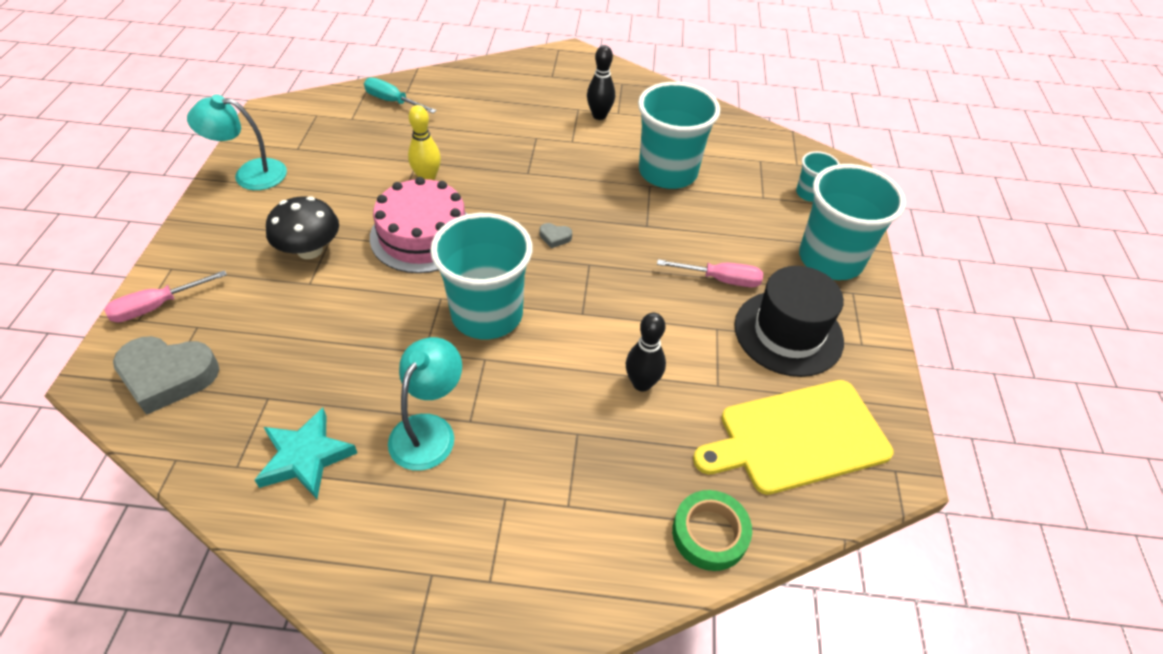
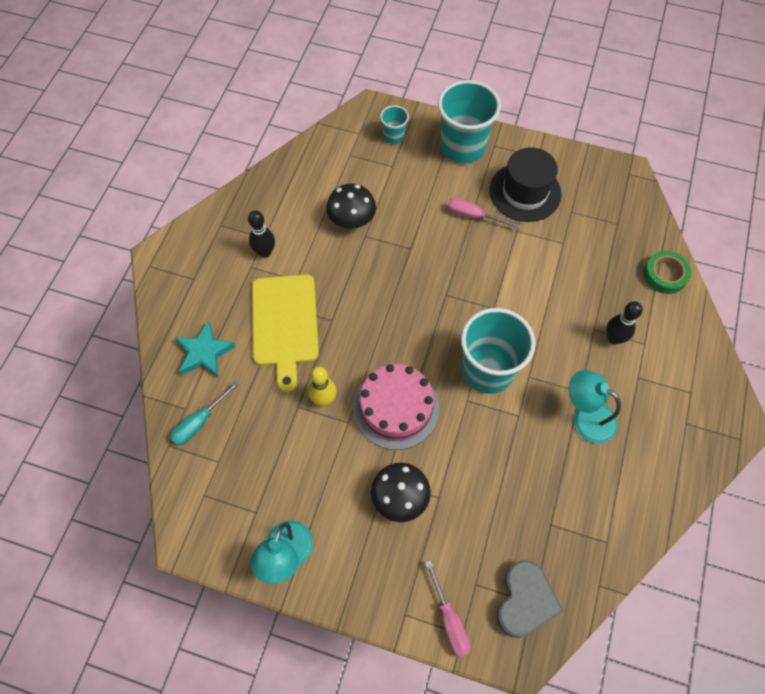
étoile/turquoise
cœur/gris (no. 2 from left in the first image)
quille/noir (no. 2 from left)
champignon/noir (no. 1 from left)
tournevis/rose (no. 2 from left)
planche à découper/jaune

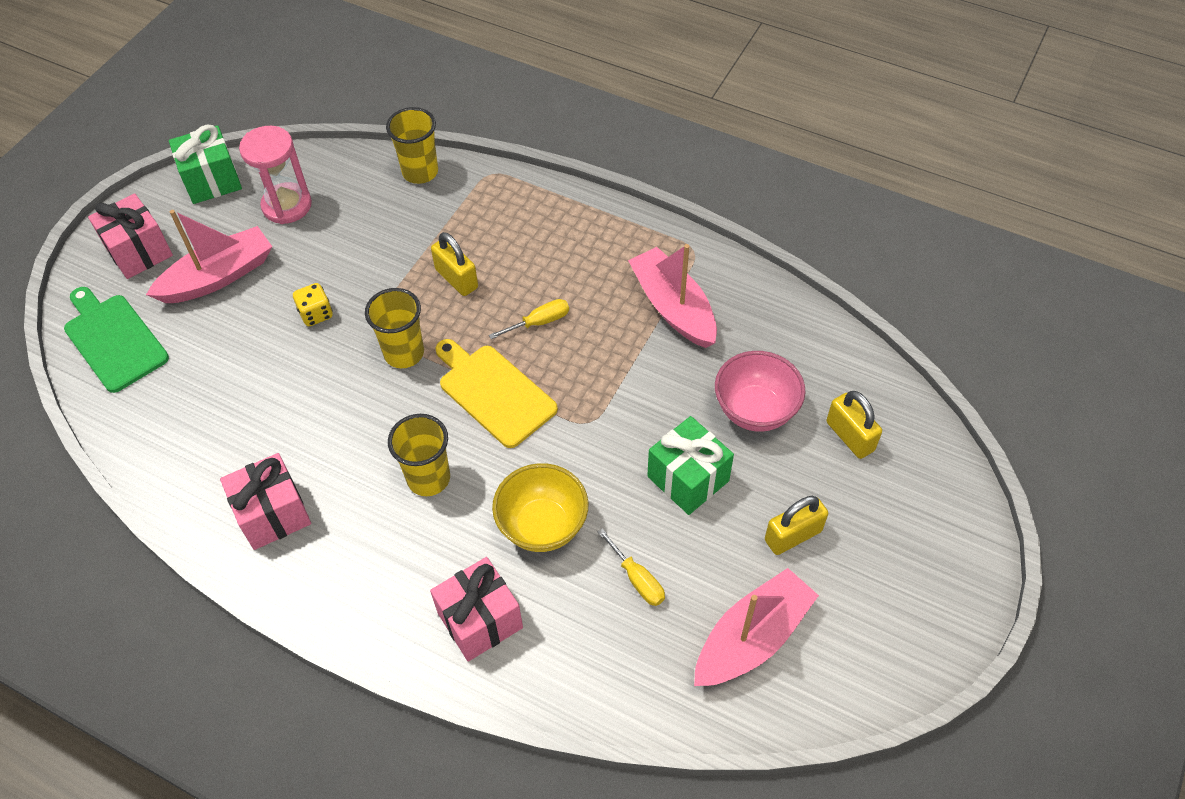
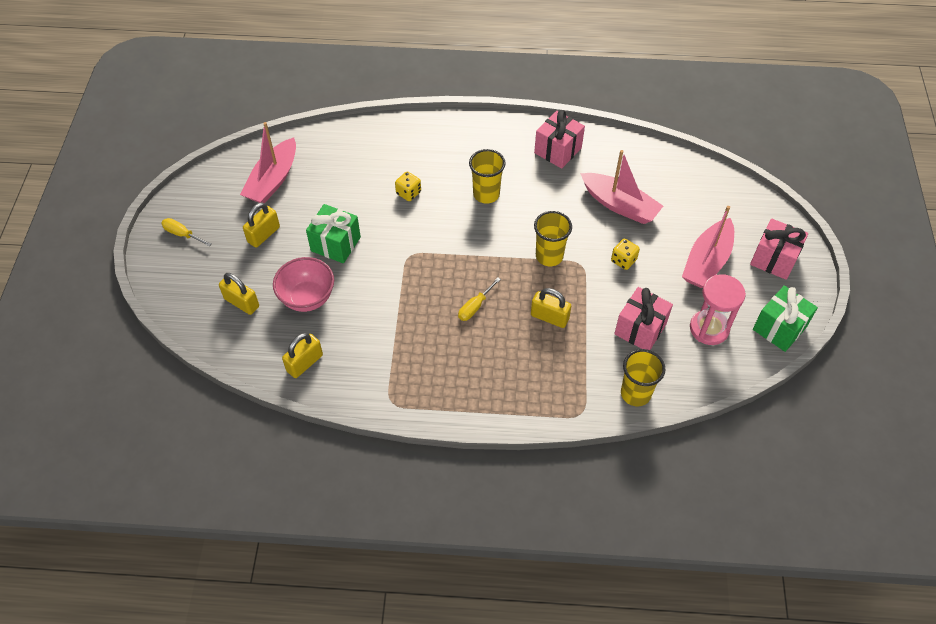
planche à découper/vert
cadeau/rose (no. 2 from left)
planche à découper/jaune
dé/jaune (no. 1 from left)
tournevis/jaune (no. 1 from left)
bateau/rose (no. 2 from left)
cadenas/jaune (no. 3 from left)

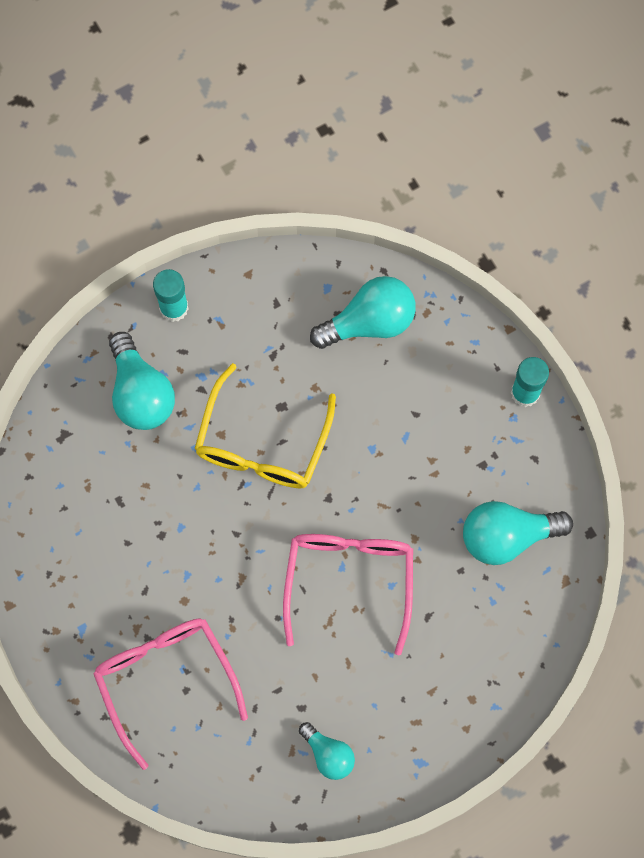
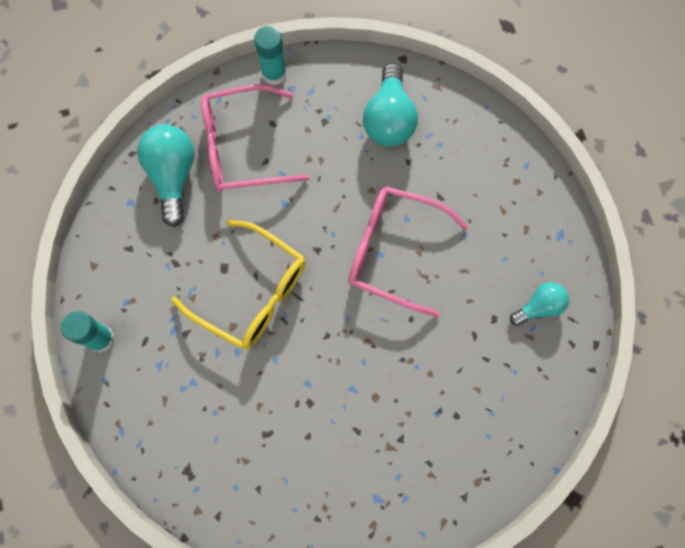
lunettes/rose (no. 1 from left)
ampoule/turquoise (no. 1 from left in the first image)

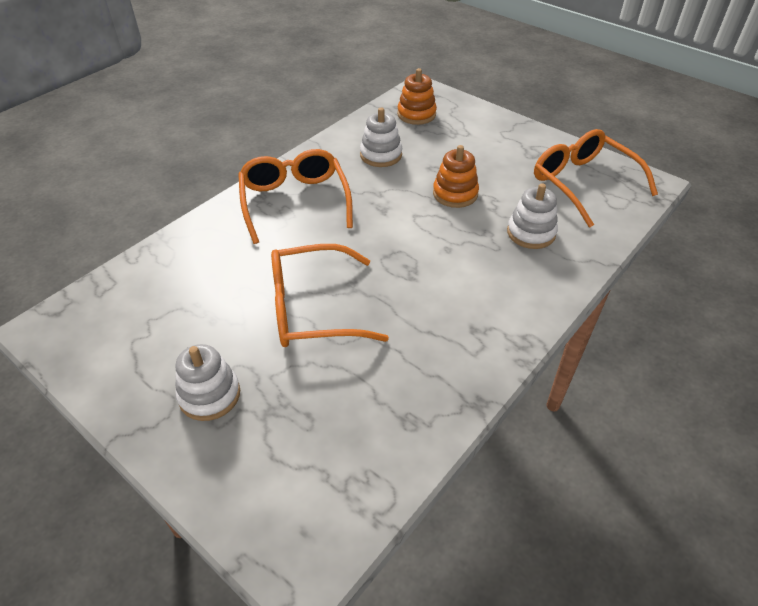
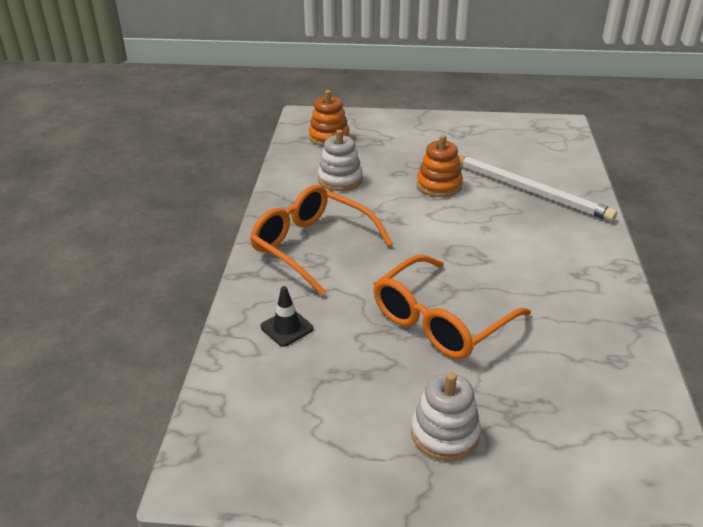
crayon/blanc
lunettes/orange (no. 3 from left in the first image)
cône de chantier/noir

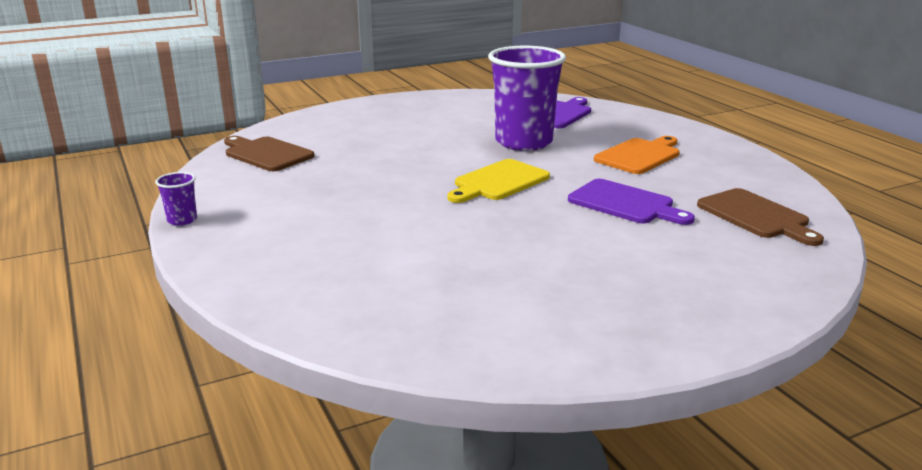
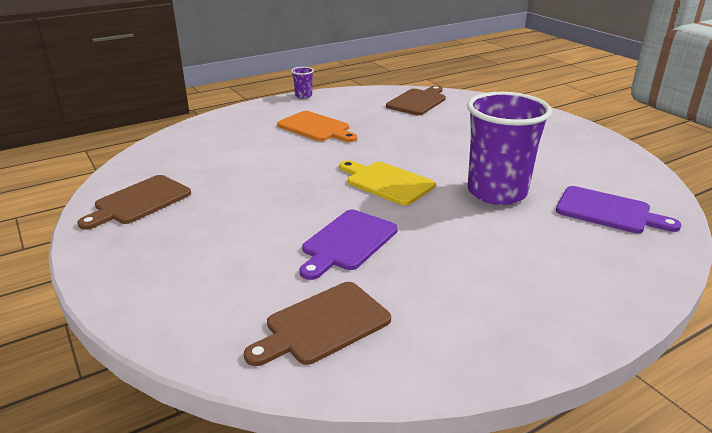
planche à découper/orange
planche à découper/marron (no. 1 from left)

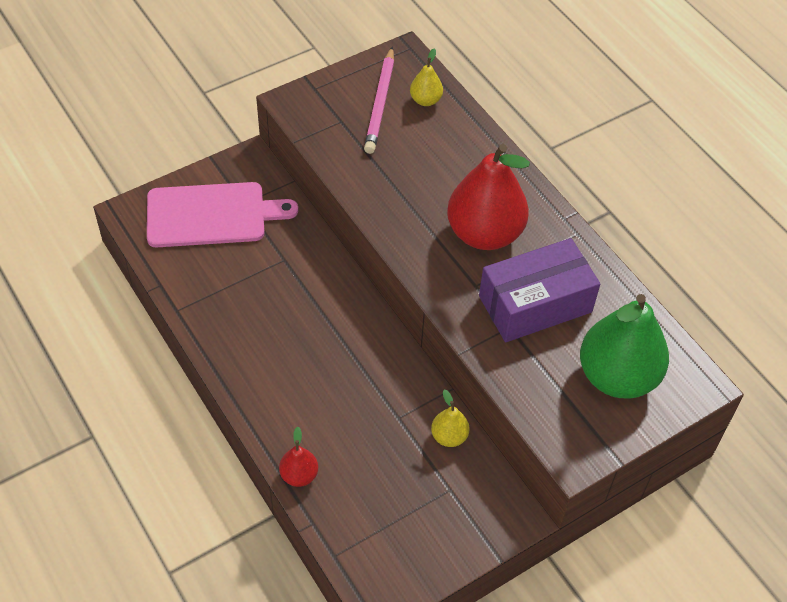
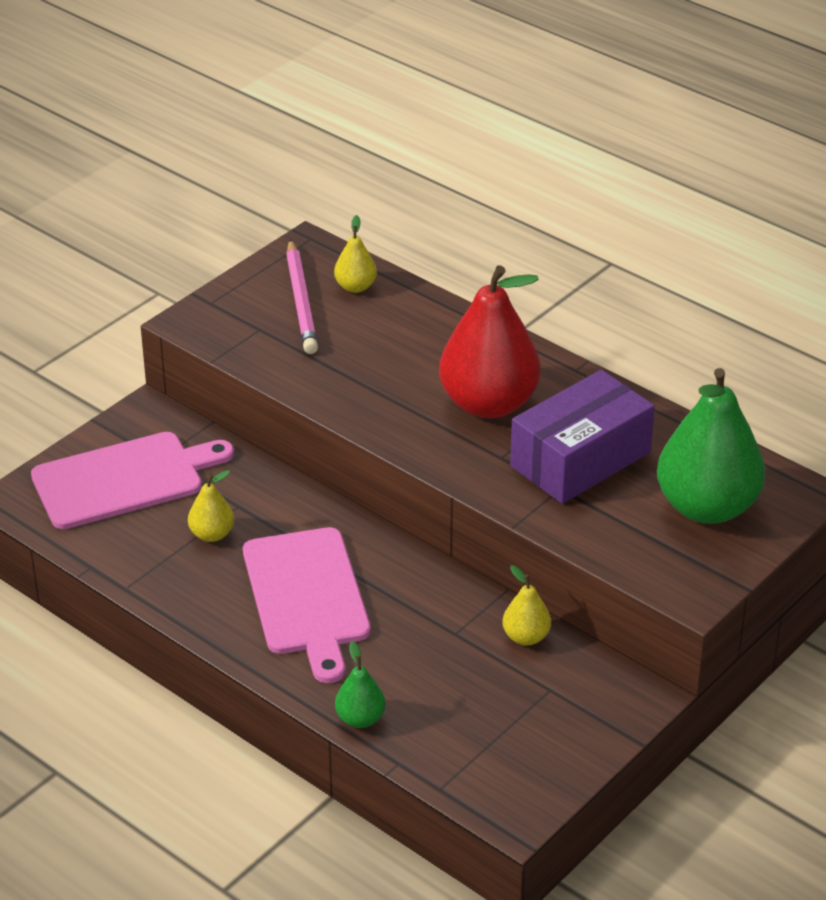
poire/vert (no. 1 from left)
poire/jaune (no. 1 from left)
planche à découper/rose (no. 2 from left)

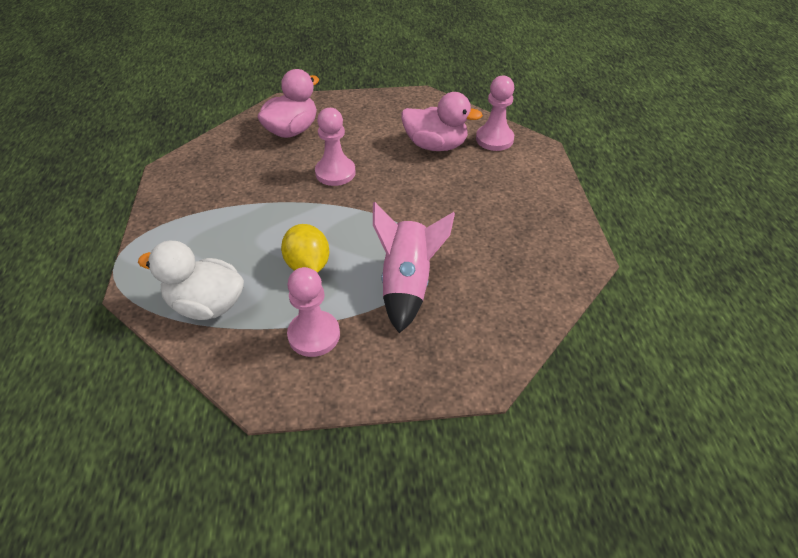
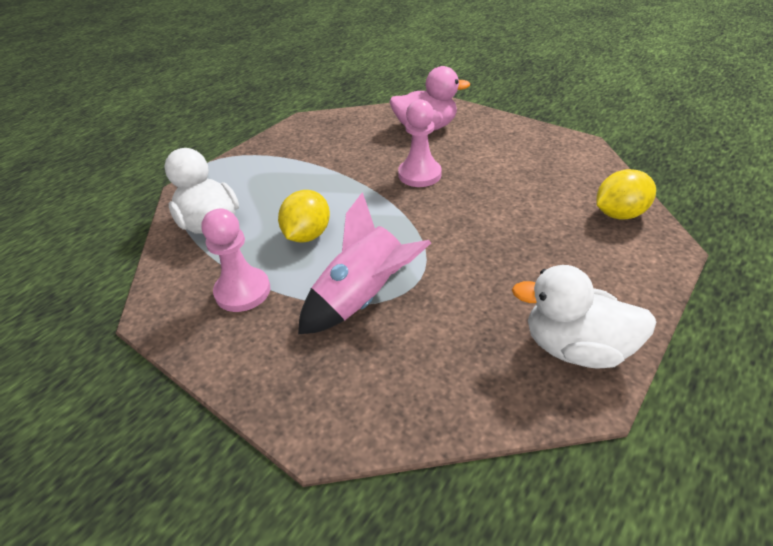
canard/rose (no. 2 from left in the first image)
citron/jaune (no. 2 from left)
canard/blanc (no. 2 from left)

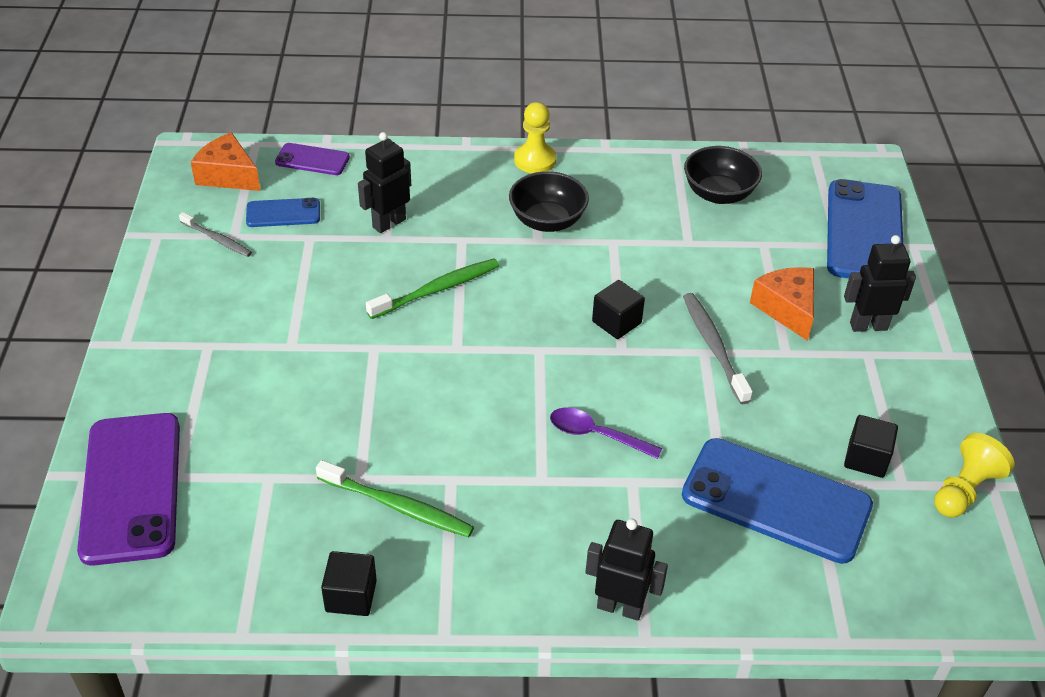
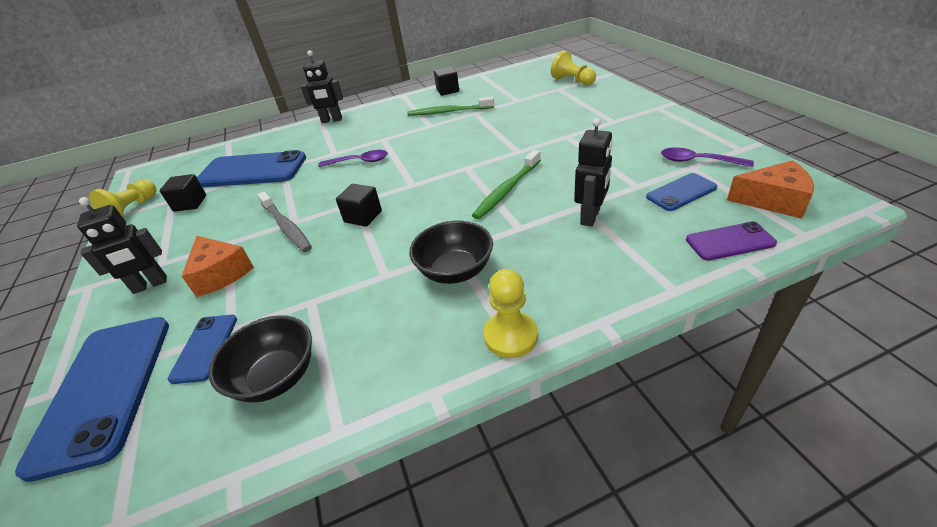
pion/jaune (no. 3 from left)
cuillère/violet (no. 2 from left)
téléphone/bleu (no. 2 from left)

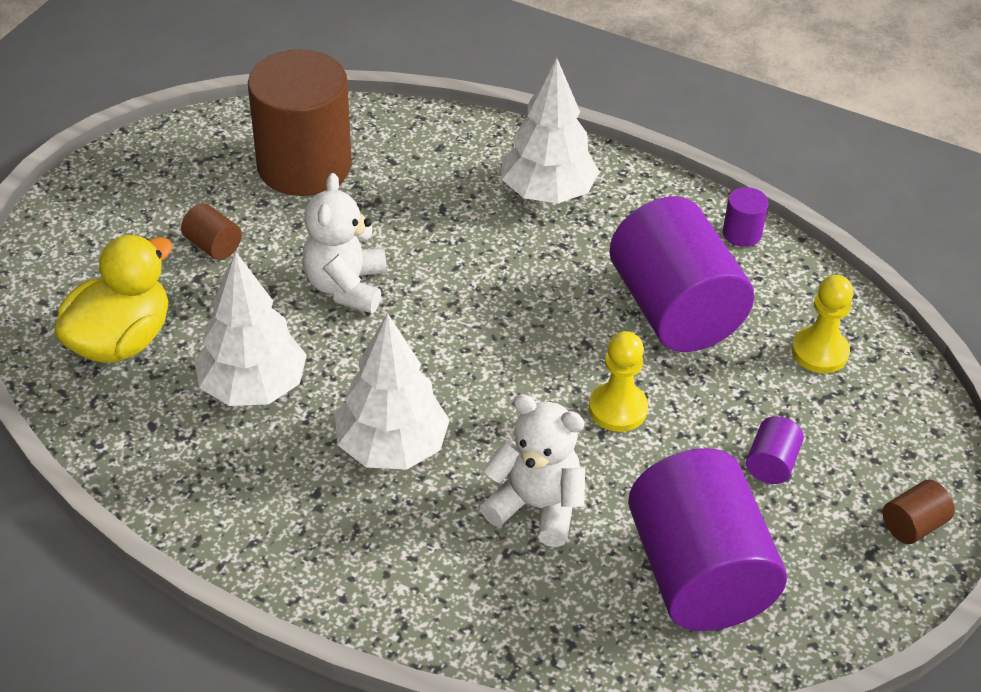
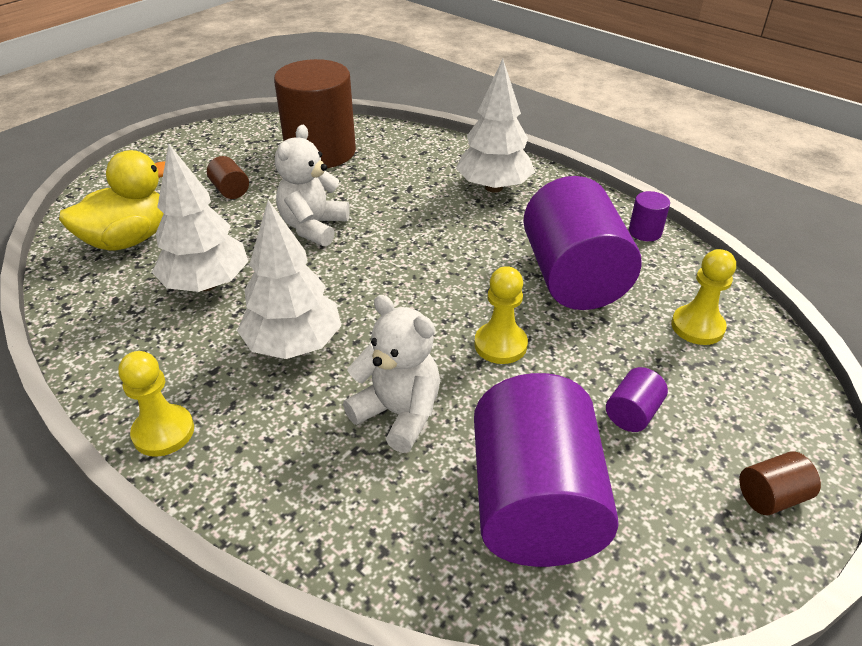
pion/jaune (no. 1 from left)

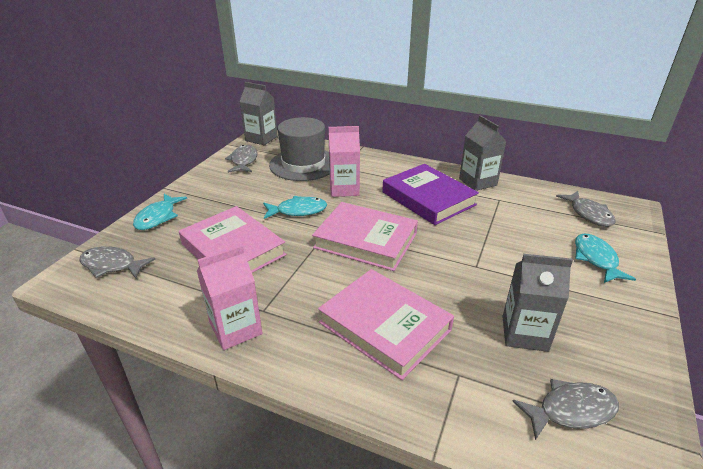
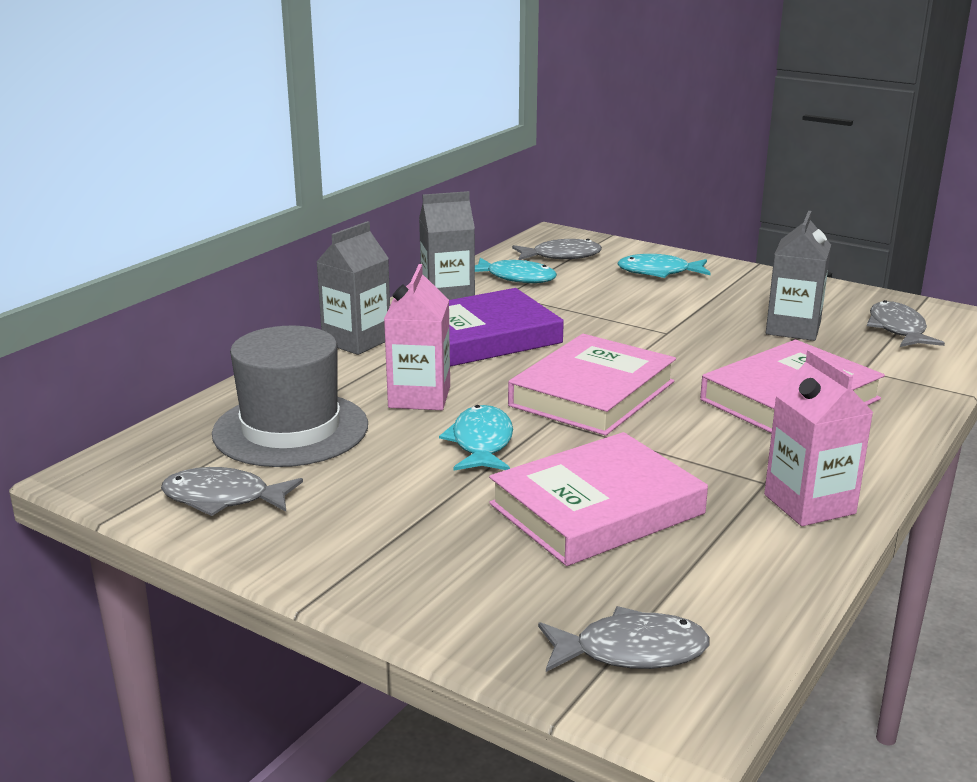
poisson/gris (no. 3 from left)
poisson/turquoise (no. 2 from left)
brique de lait/gris (no. 1 from left)

